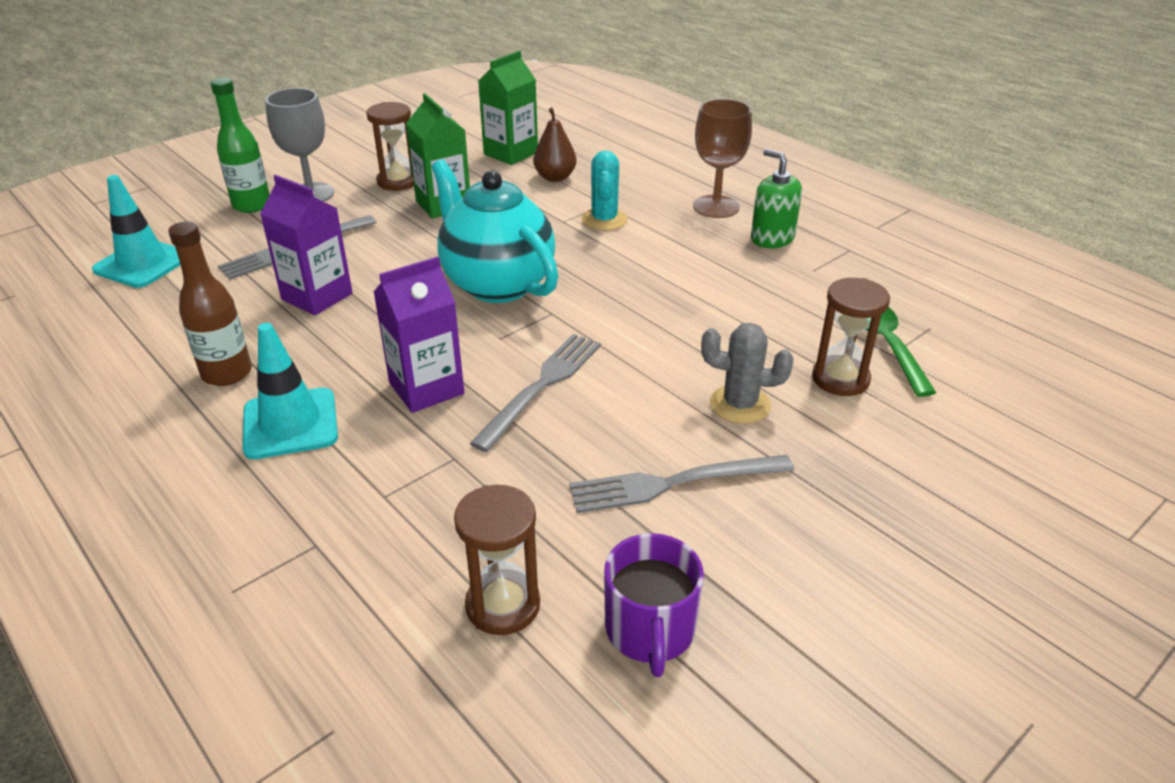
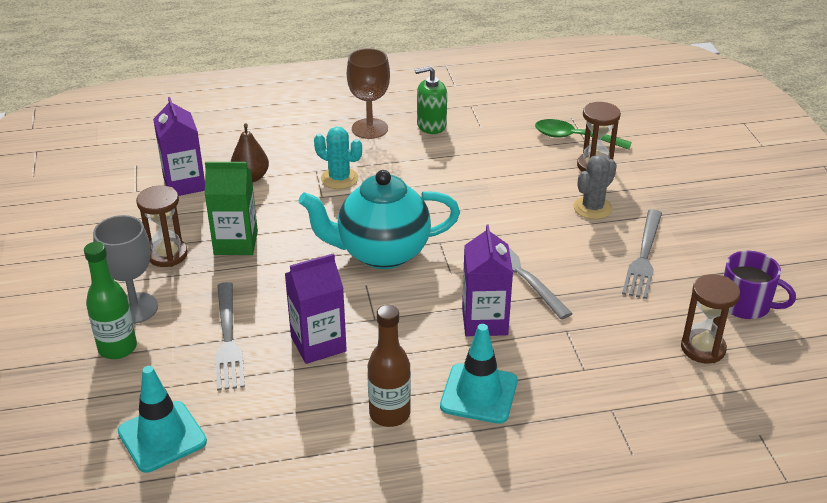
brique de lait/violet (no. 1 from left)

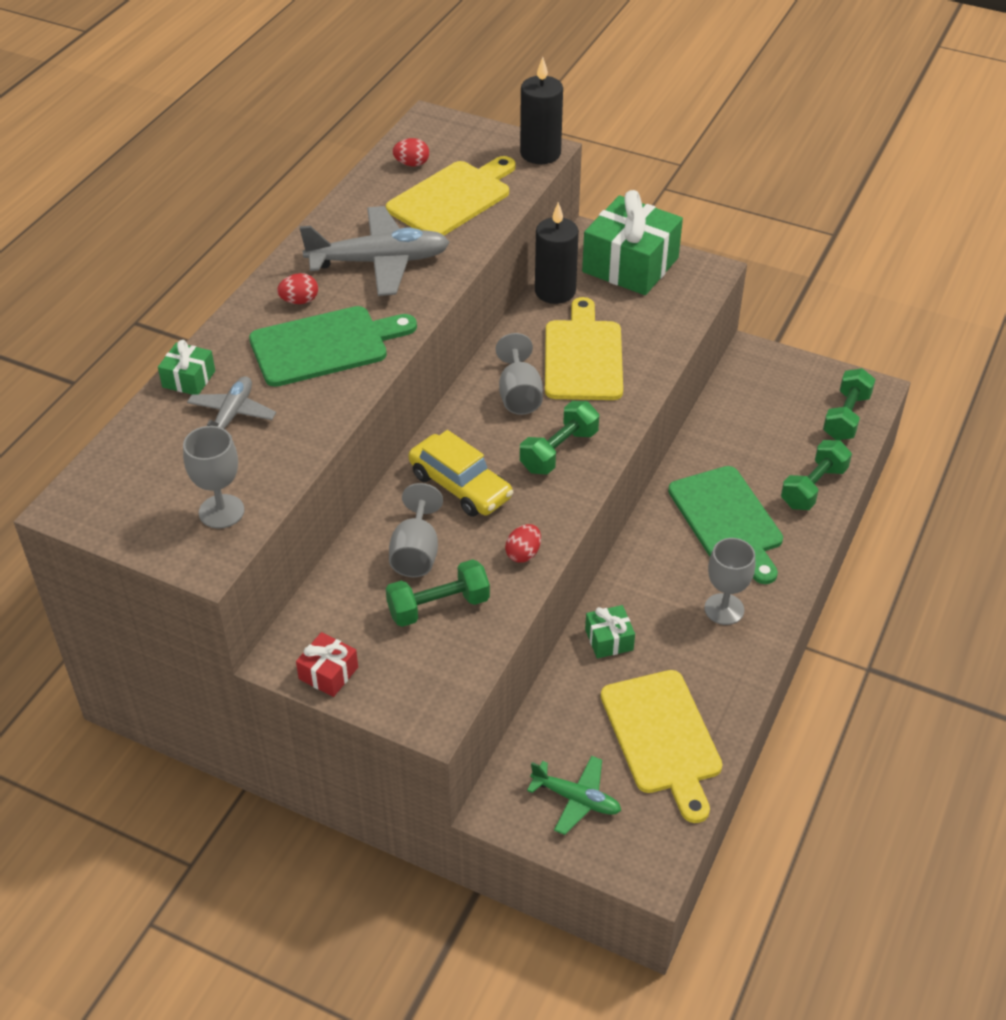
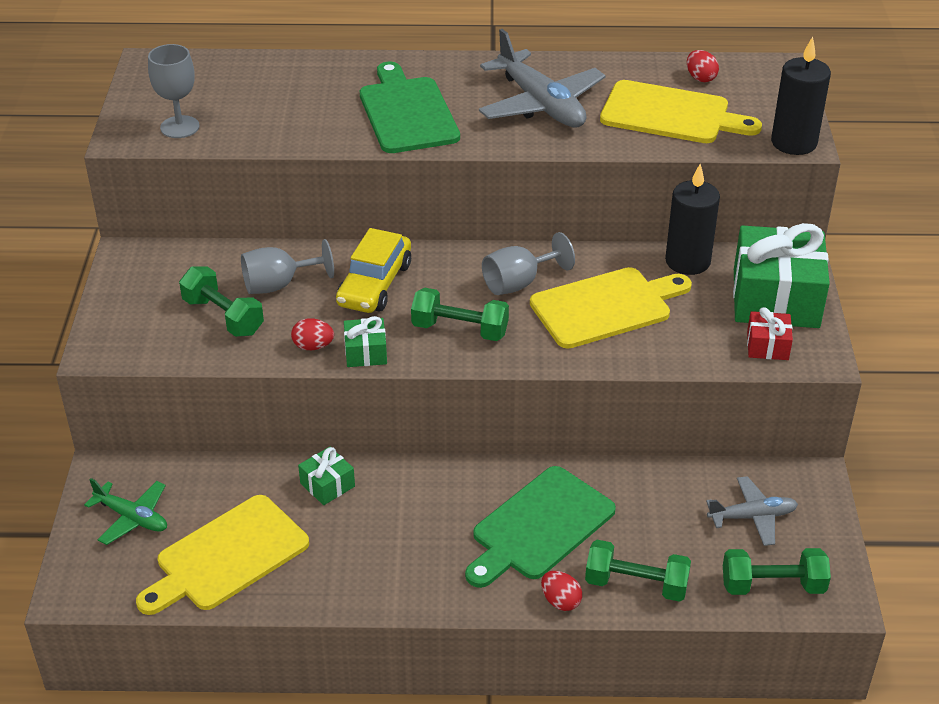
cadeau/vert (no. 2 from left)
avion/gris (no. 2 from left)
planche à découper/vert (no. 1 from left)
œuf/rouge (no. 2 from left)
cadeau/rouge
avion/vert
verre à pied/gris (no. 4 from left in the first image)

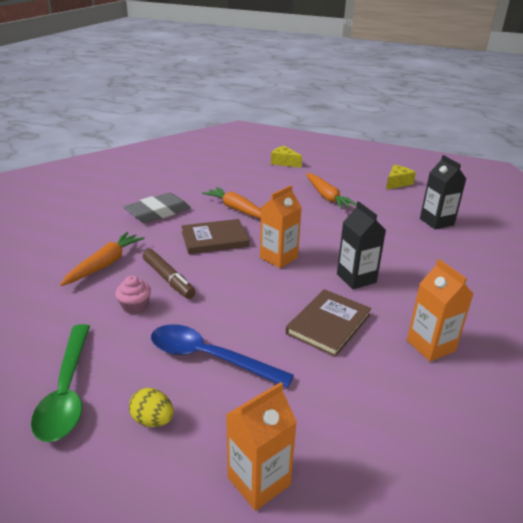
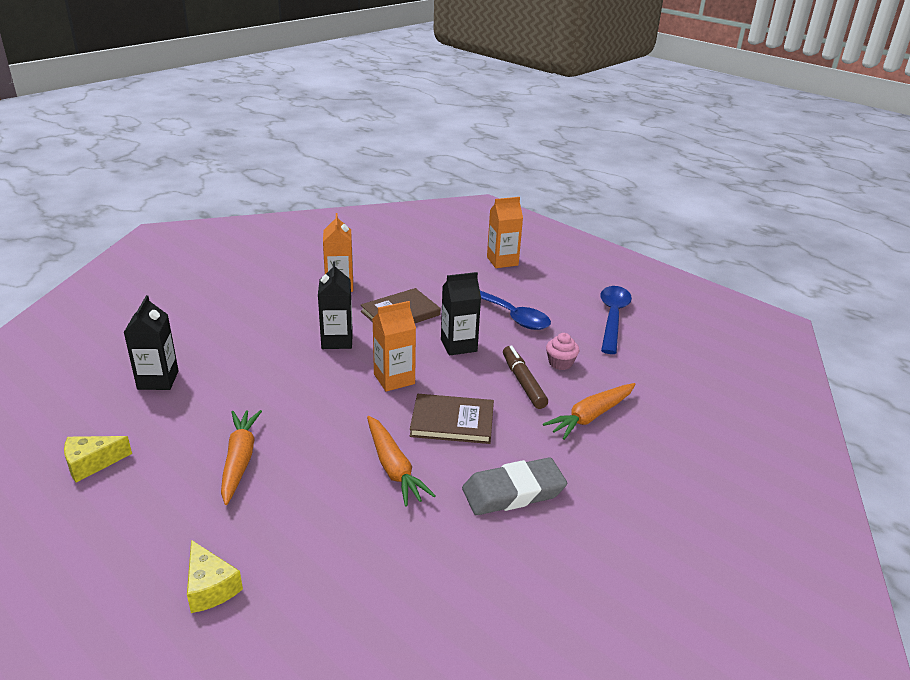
cuillère/bleu (no. 2 from left)
œuf/jaune
brique de lait/noir (no. 3 from left)

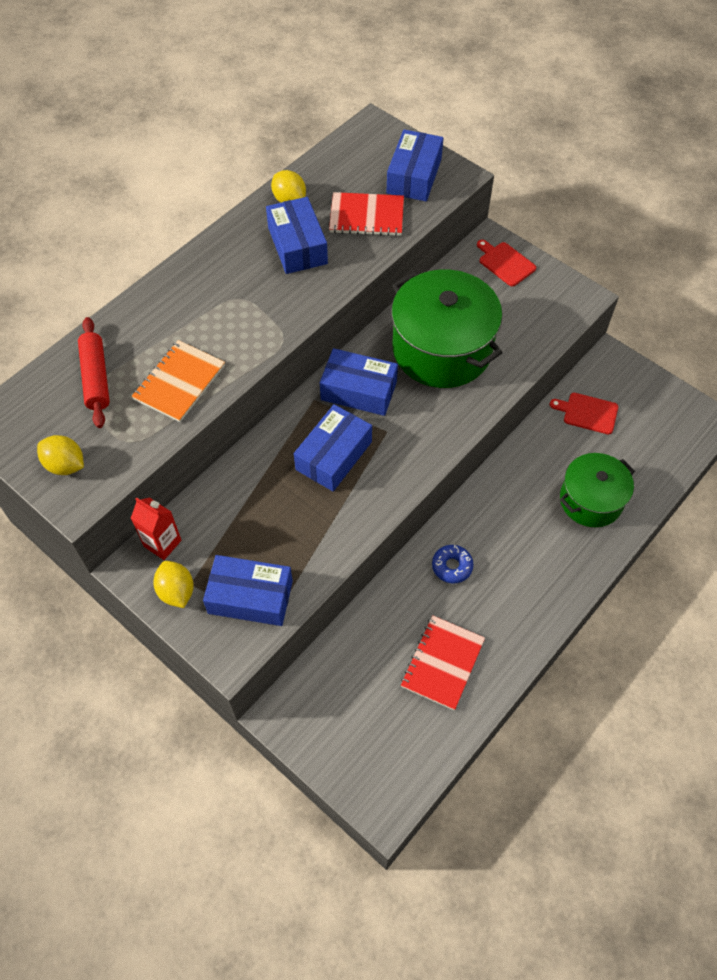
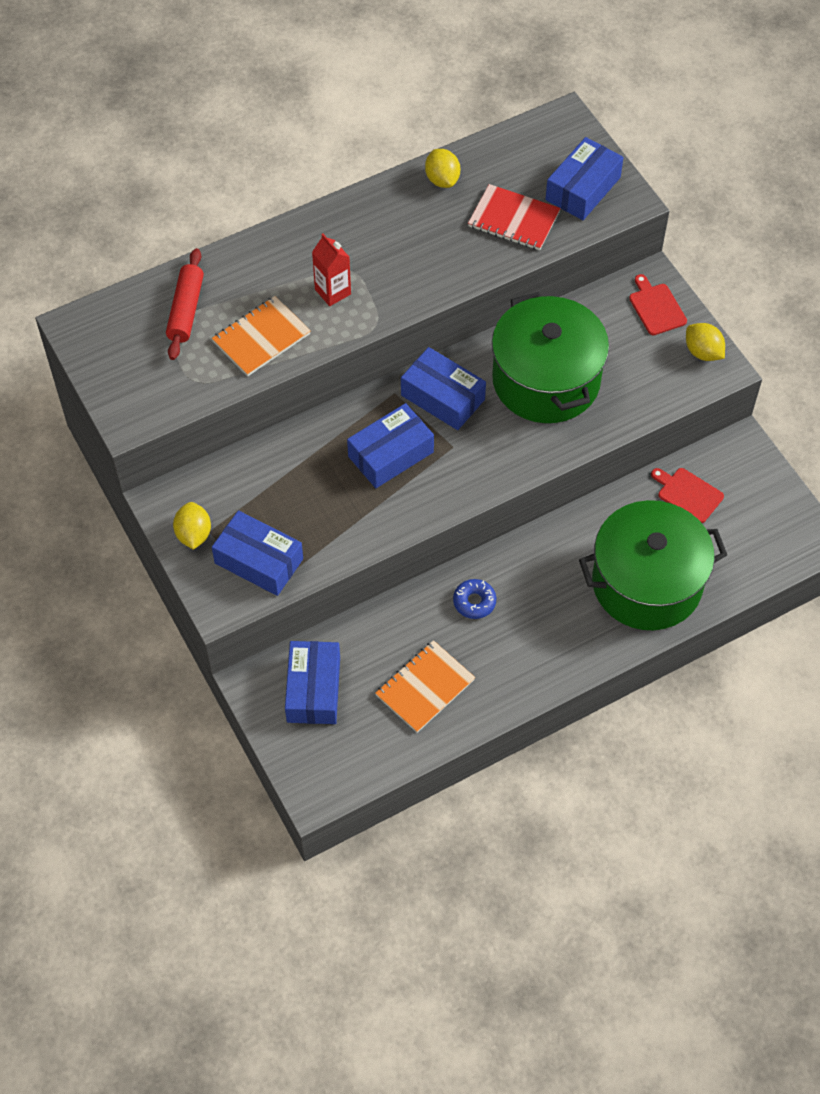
citron/jaune (no. 3 from left)
brique de lait/rouge
boîte/bleu (no. 2 from left)
carnet/orange (no. 2 from left)
marmite/vert (no. 2 from left)

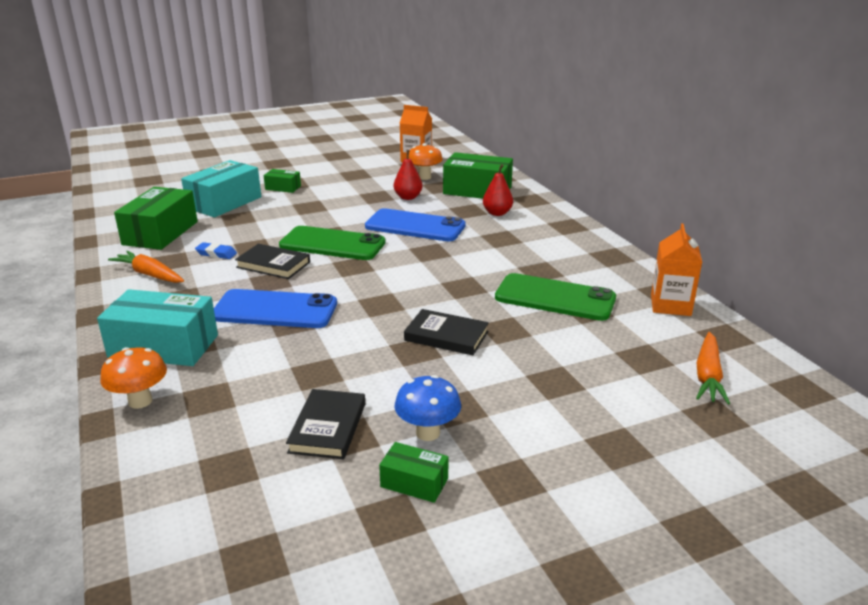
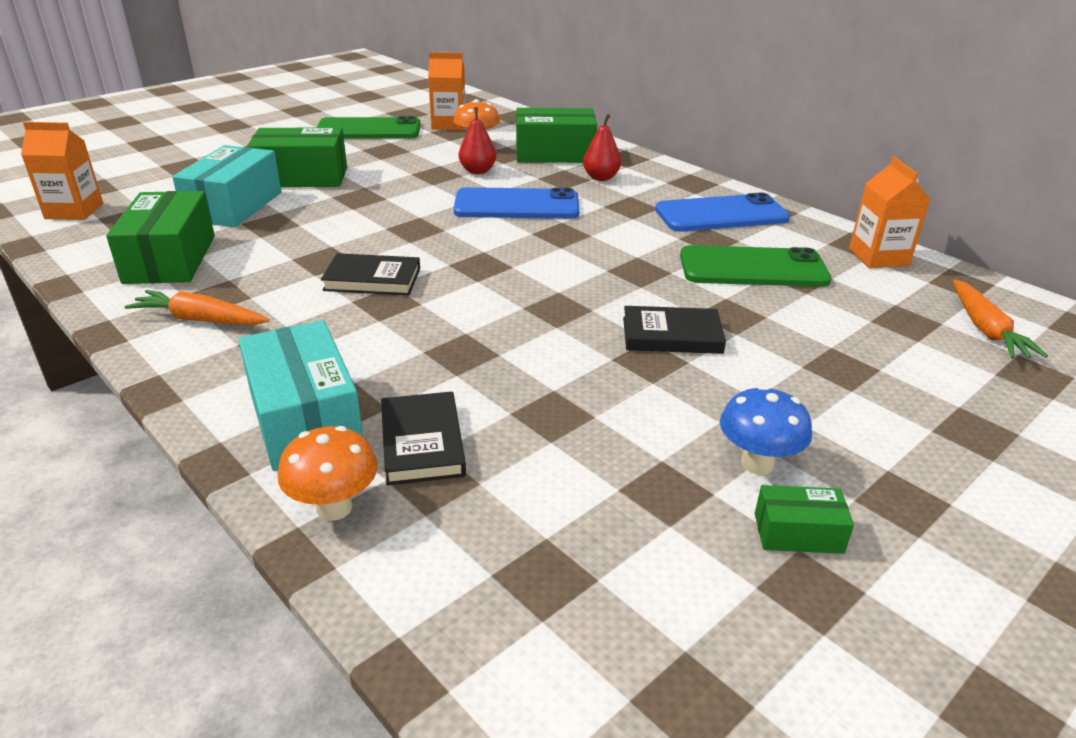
boîte/turquoise (no. 2 from left)
gomme/bleu
téléphone/bleu (no. 2 from left)
boîte/vert (no. 2 from left)
téléphone/vert (no. 1 from left)
livre/noir (no. 2 from left)
brique de lait/orange (no. 1 from left)

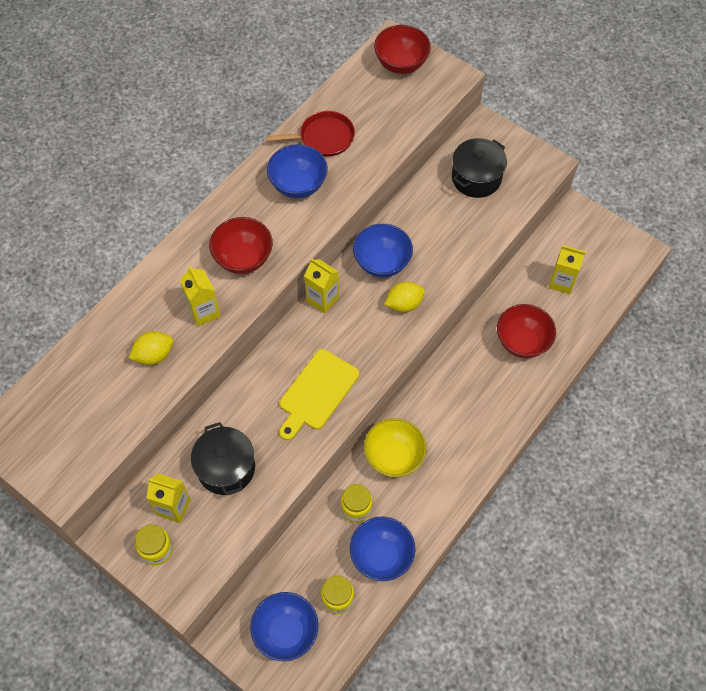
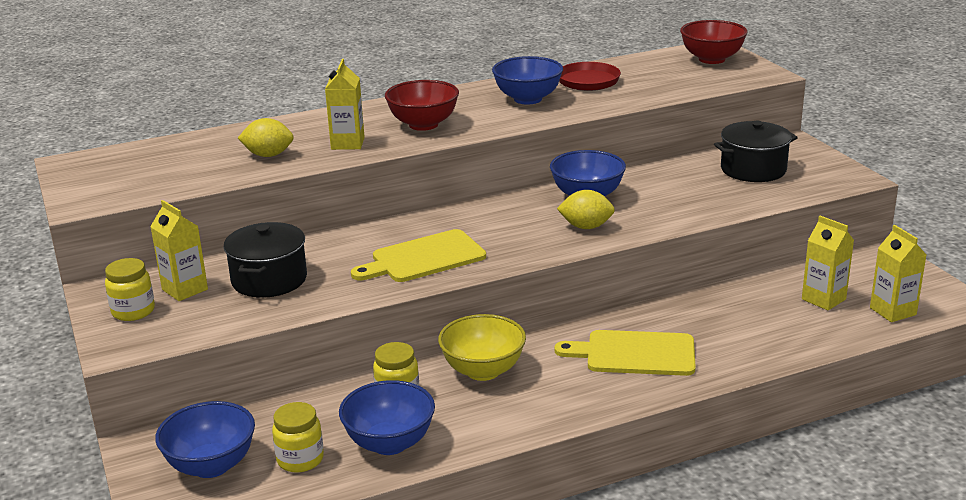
brique de lait/jaune (no. 4 from left)
bol/rouge (no. 3 from left in the first image)
planche à découper/jaune (no. 2 from left)

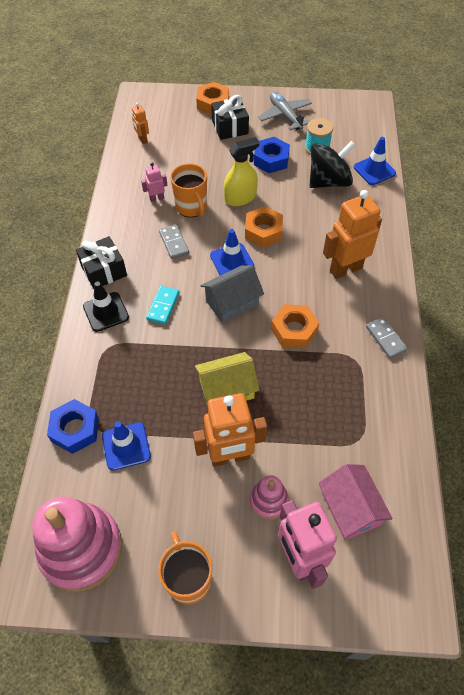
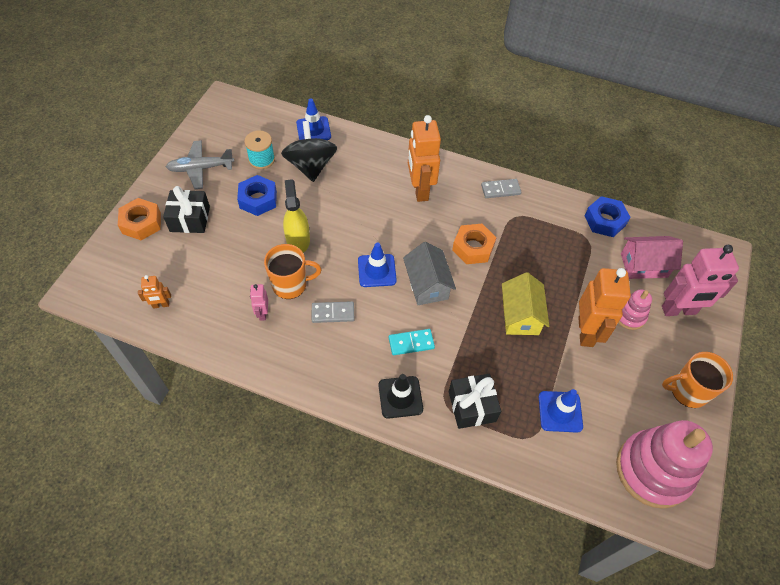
écrou/bleu (no. 2 from left)
cadeau/noir (no. 2 from left)
domino/turquoise
écrou/orange (no. 2 from left in the first image)

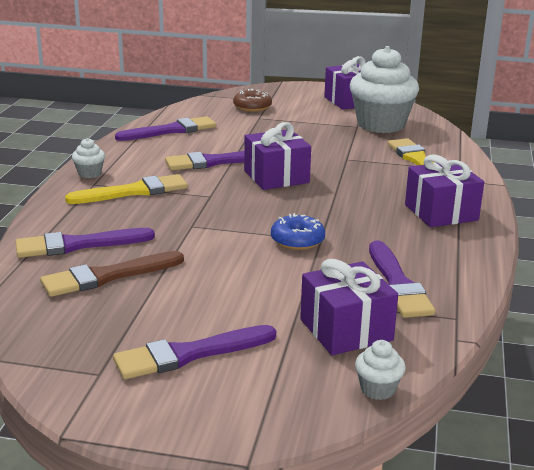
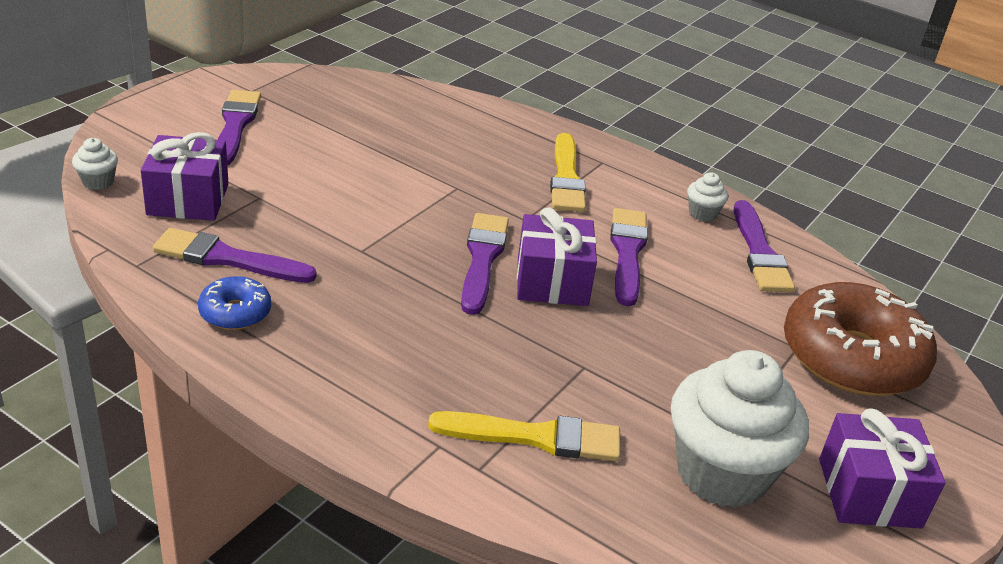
pinceau/violet (no. 3 from left)
pinceau/marron
muffin/blanc (no. 2 from left)
beignet/marron
beignet/bleu
cadeau/violet (no. 4 from left in the first image)

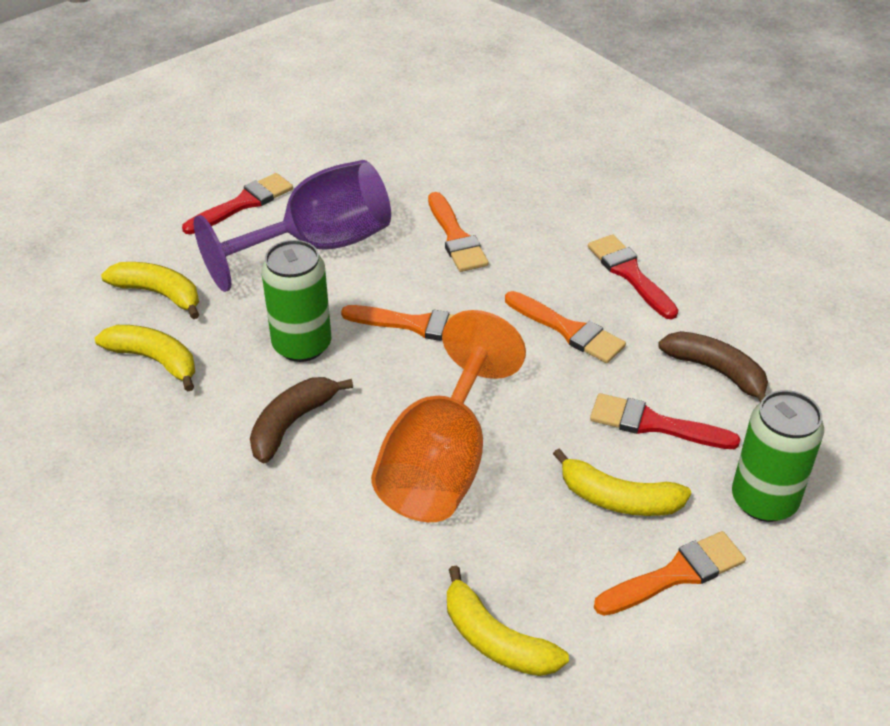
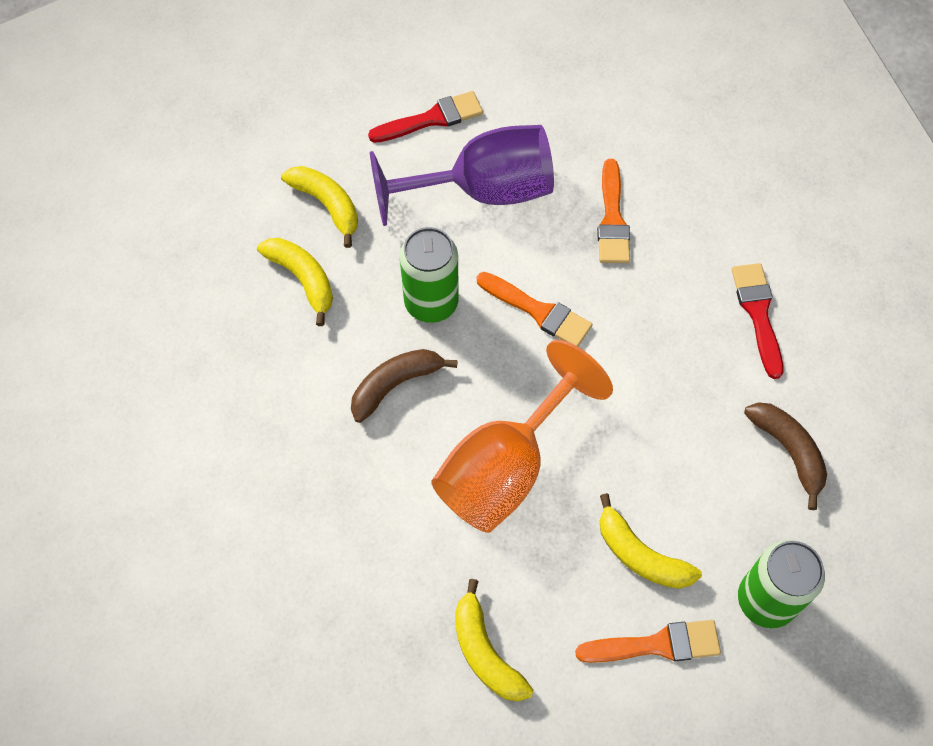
pinceau/orange (no. 3 from left in the first image)
pinceau/rouge (no. 3 from left in the first image)

